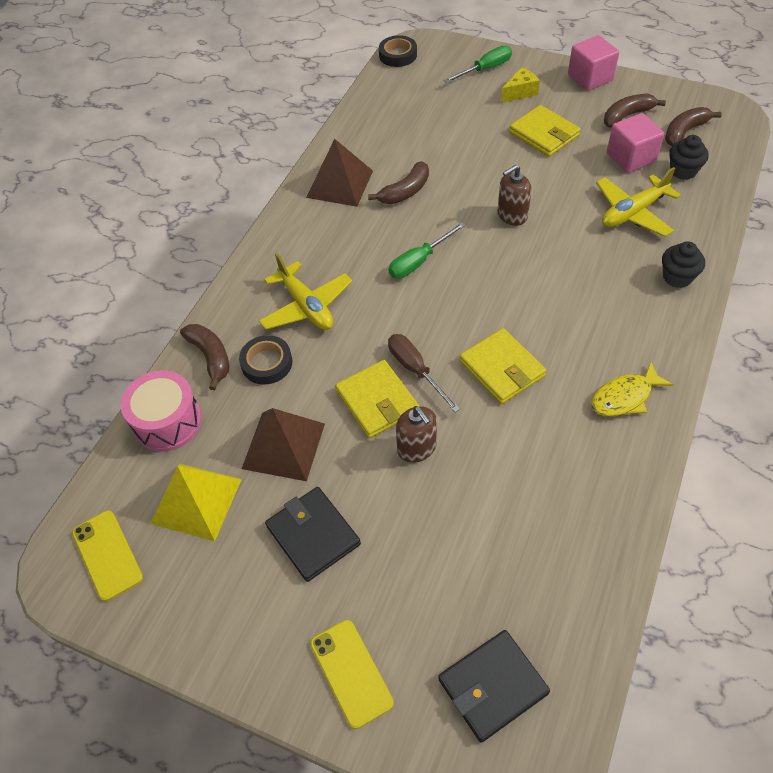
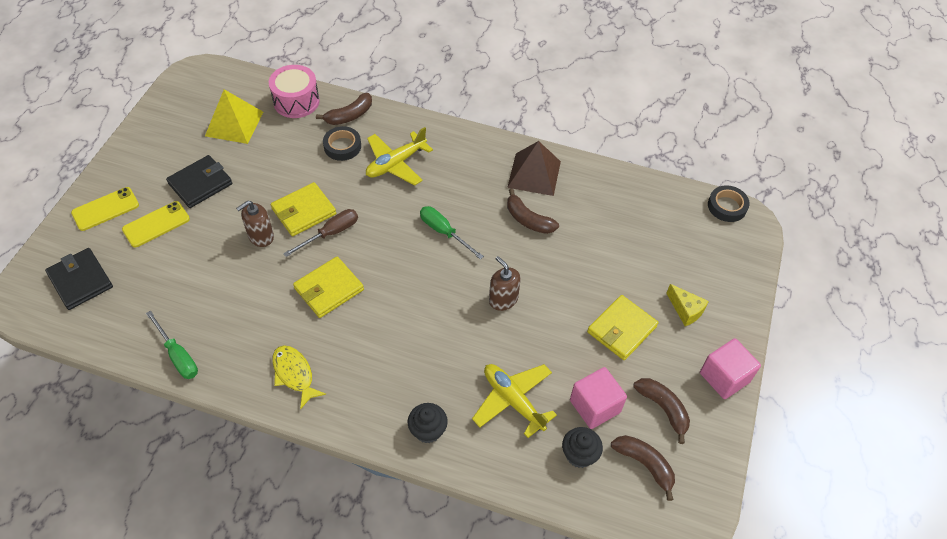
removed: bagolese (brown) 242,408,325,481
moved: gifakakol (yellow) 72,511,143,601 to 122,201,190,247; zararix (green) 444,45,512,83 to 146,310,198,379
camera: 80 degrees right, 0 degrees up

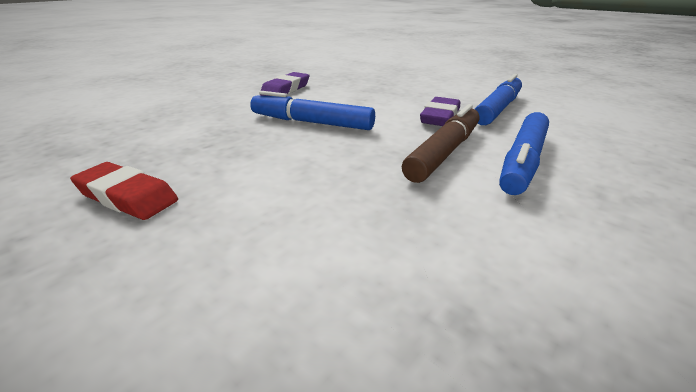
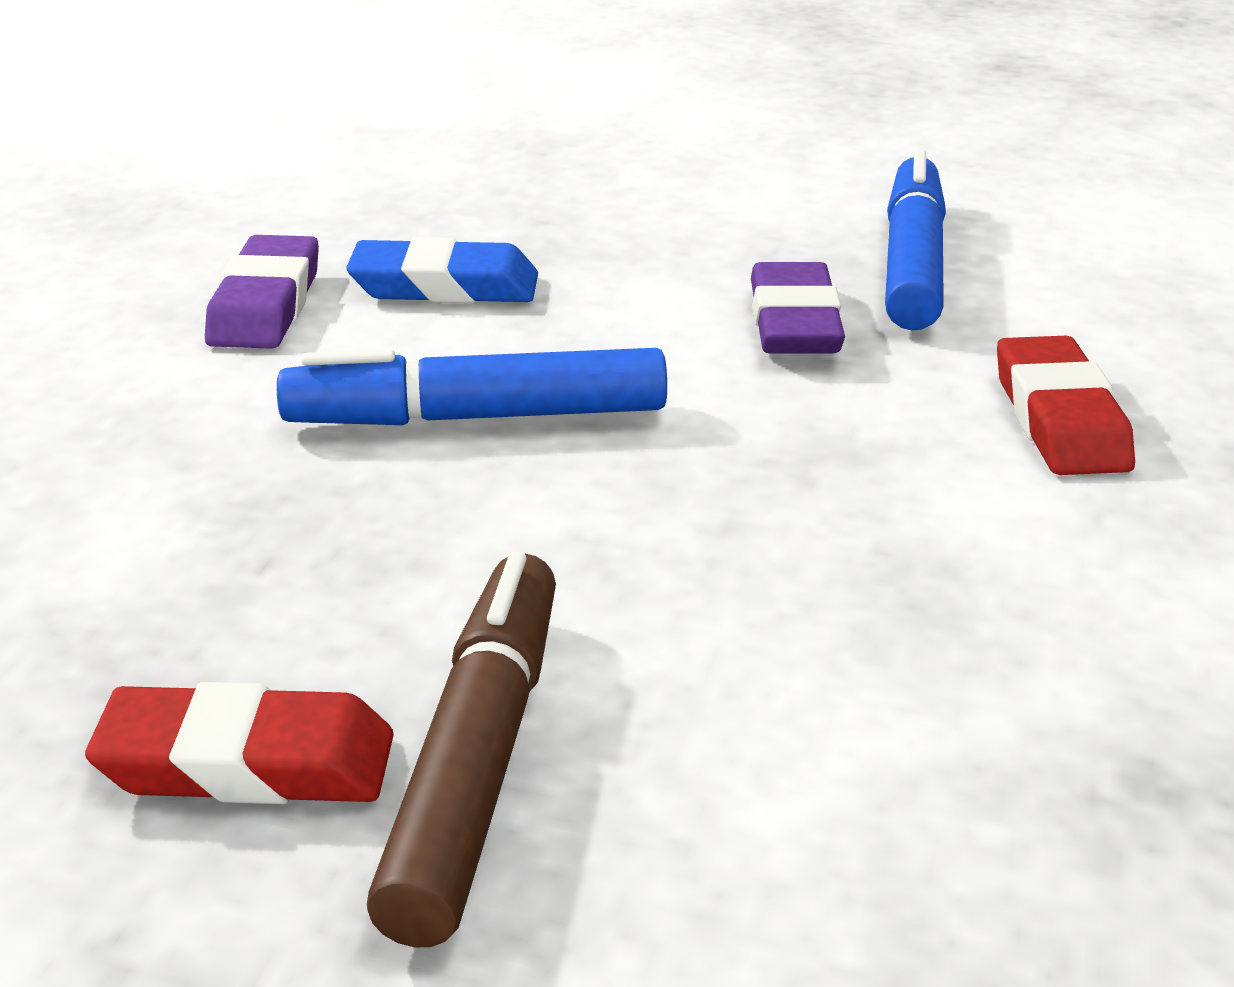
added: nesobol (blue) 346,237,538,303
moved: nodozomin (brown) 402,104,480,183 to 367,552,556,947
replaced: nodozomin (blue) 499,112,549,195 to nesobol (red) 997,336,1135,475
camera: 25 degrees left, 0 degrees up

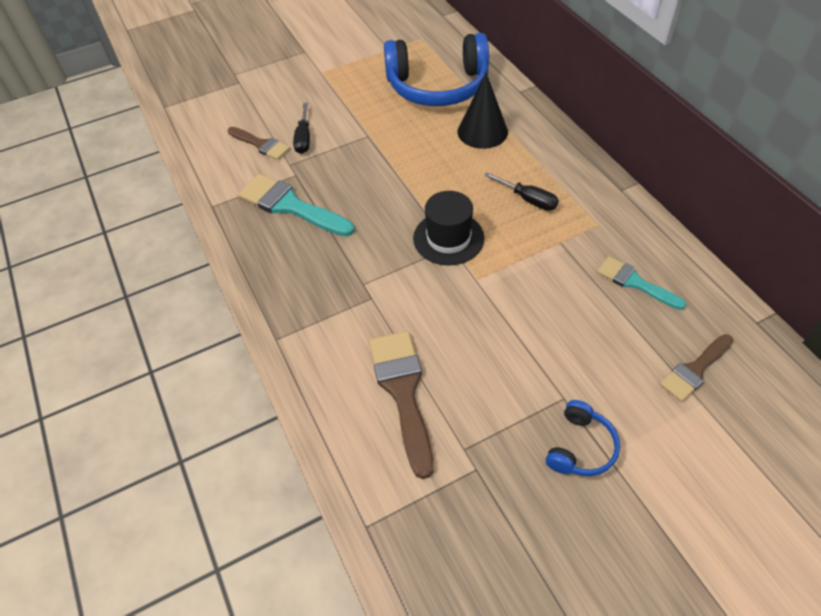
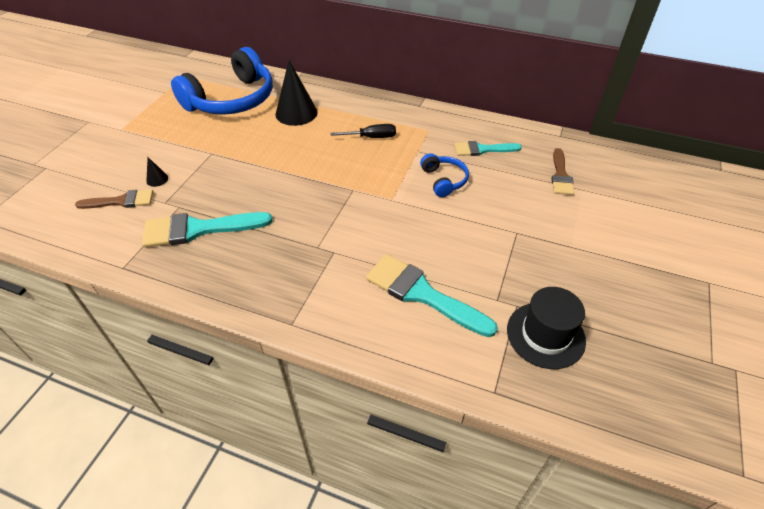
moved: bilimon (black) 413,191,484,265 to 507,287,586,369; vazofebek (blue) 546,400,620,476 to 420,153,469,197
replaced: zararix (black) 293,103,310,154 to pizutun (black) 146,157,168,187
recoloured: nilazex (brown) 369,331,434,479 to nilazex (turquoise) 366,254,498,337
camera: 45 degrees left, 5 degrees down

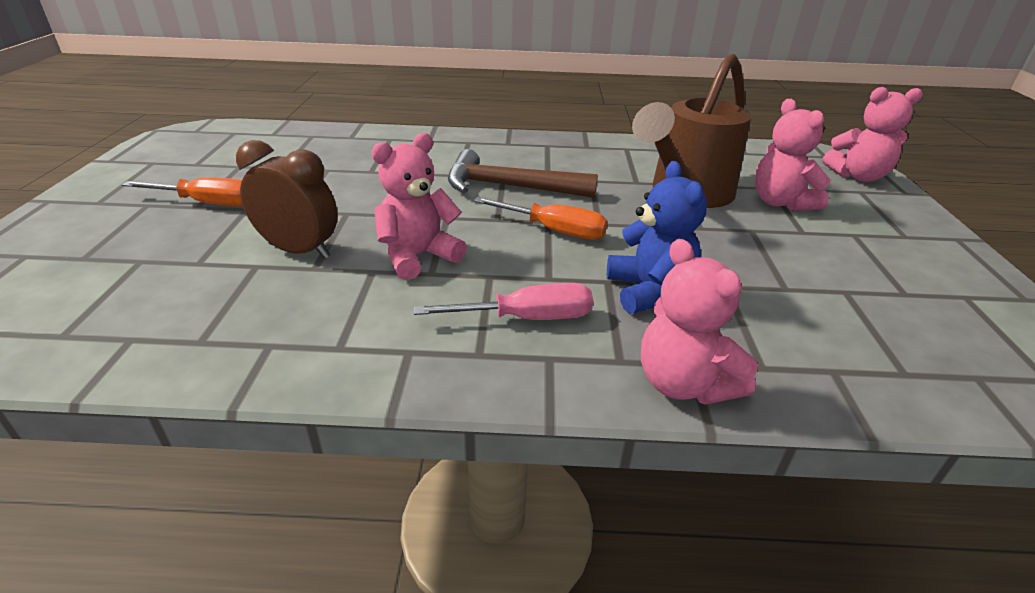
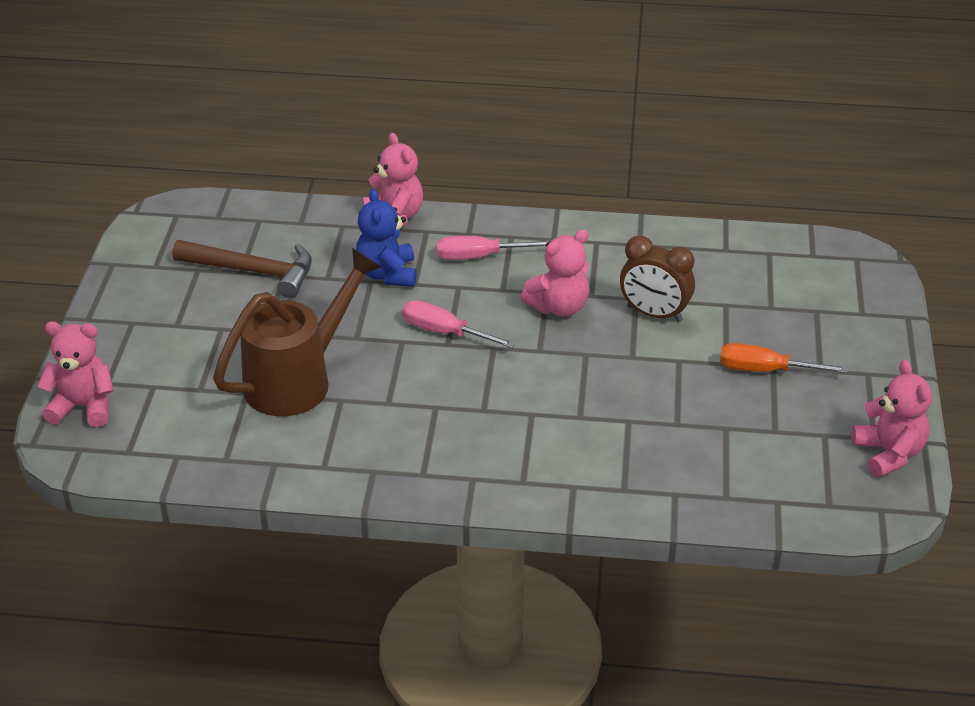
moved: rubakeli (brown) 448,149,598,198 to 173,240,312,298; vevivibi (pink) 755,99,831,211 to 851,360,932,478
recoloured: zararix (orange) 474,197,608,240 to zararix (pink) 402,300,516,348
camera: 175 degrees left, 5 degrees up

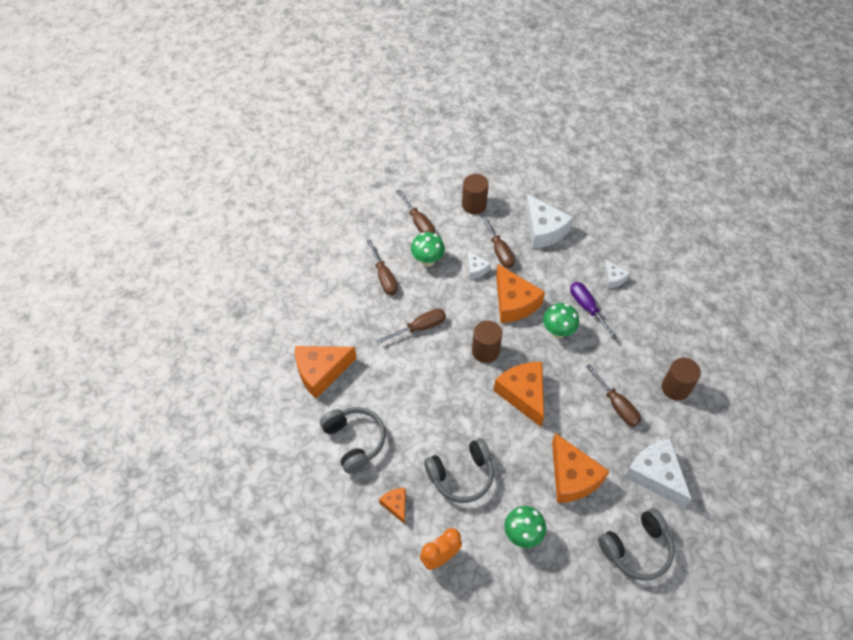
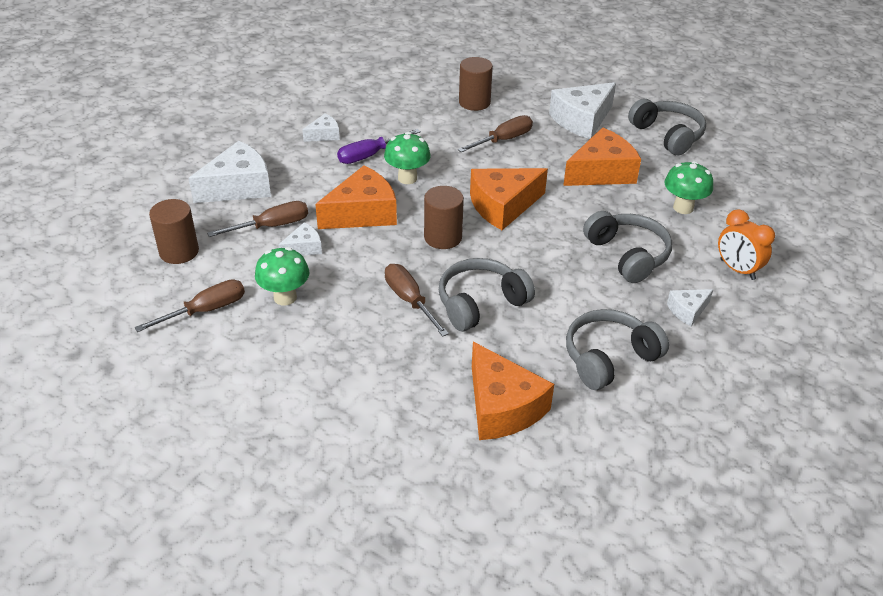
removed: zararix (brown) 367,239,398,295
added: vazofebek (grey) 439,258,535,331
recoloured: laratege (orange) 379,488,406,524 to laratege (white) 667,289,713,326
camera: 95 degrees left, 15 degrees down

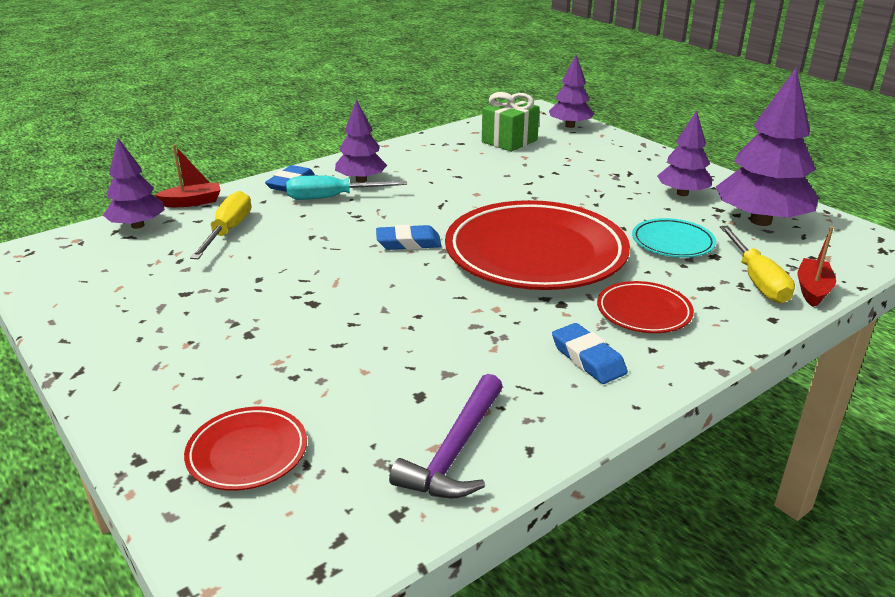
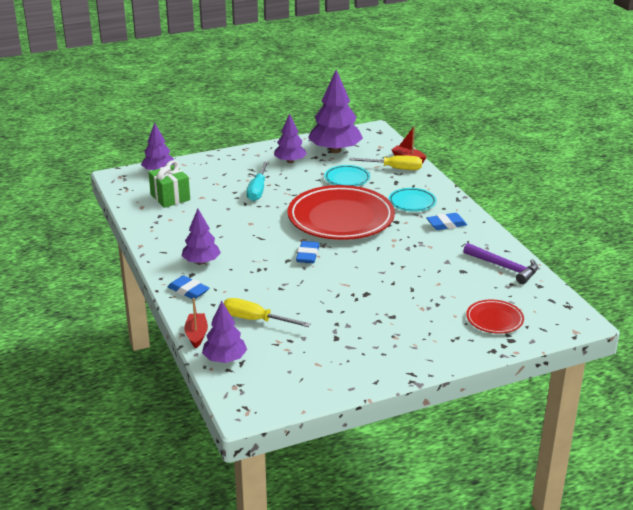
moved: zararix (turquoise) 286,175,407,200 to 247,161,269,201
recoloured: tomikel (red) 597,281,694,333 to tomikel (turquoise) 389,188,437,212
camera: 75 degrees left, 0 degrees up

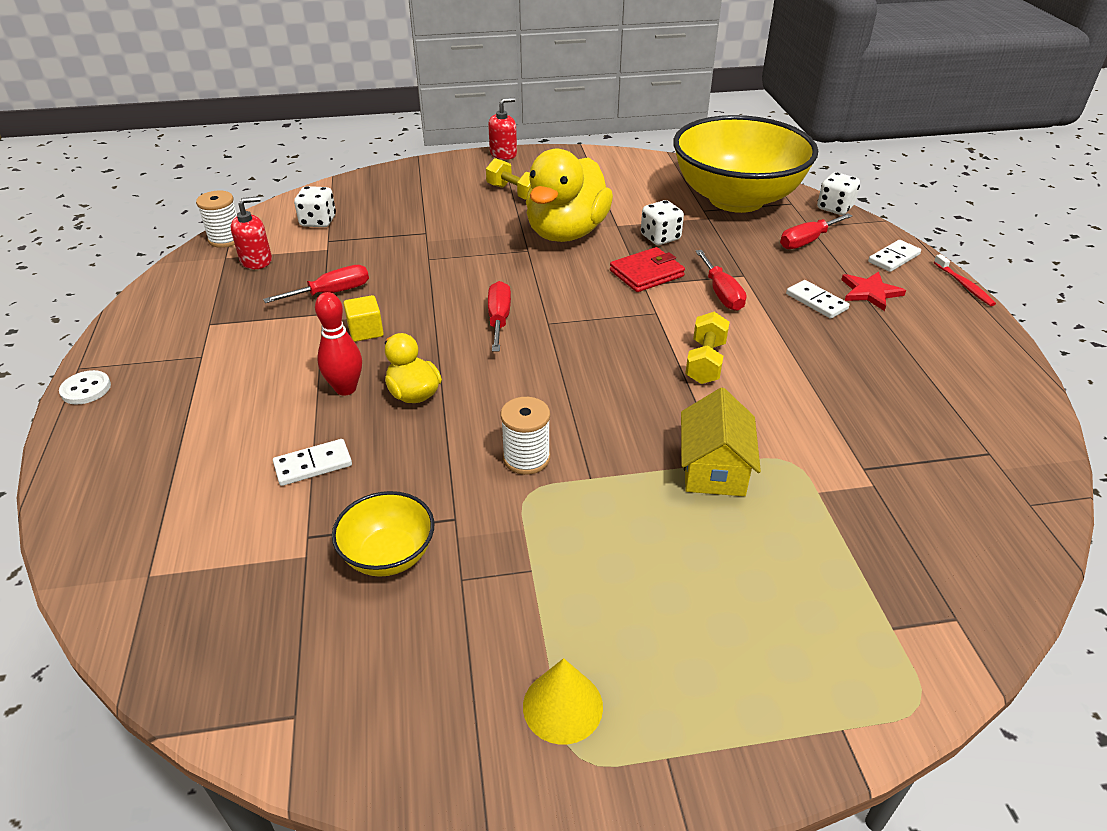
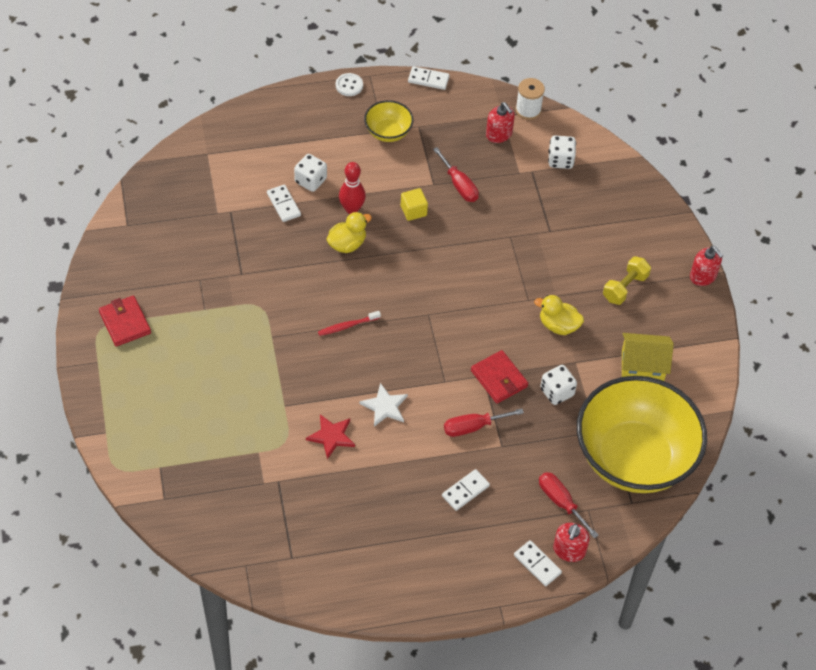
removed: zararix (red) 488,281,511,351; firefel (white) 501,397,550,475
added: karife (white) 408,66,450,90; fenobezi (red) 553,523,590,562
moved: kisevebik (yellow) 332,491,434,577 to 364,100,413,142; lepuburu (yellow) 681,387,761,496 to 622,333,674,381; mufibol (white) 817,172,860,215 to 294,154,327,192; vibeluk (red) 841,272,906,311 to 306,414,355,459; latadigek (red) 934,254,996,306 to 318,311,381,336
replaced: pizutun (yellow) 523,658,603,745 to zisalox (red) 99,296,151,346; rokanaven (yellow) 685,312,730,384 to vibeluk (white) 359,383,408,427
resized: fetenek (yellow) 526,149,613,242 = 534,295,584,335 x0.50
camera: 85 degrees right, 15 degrees up

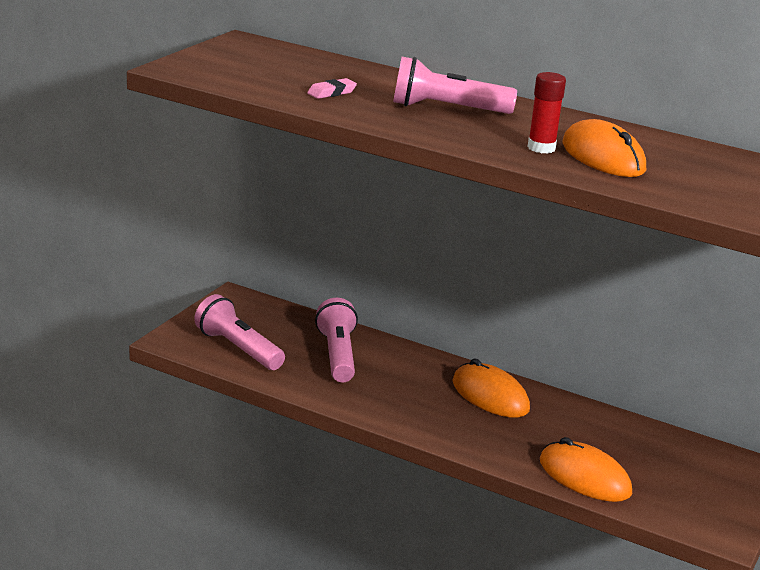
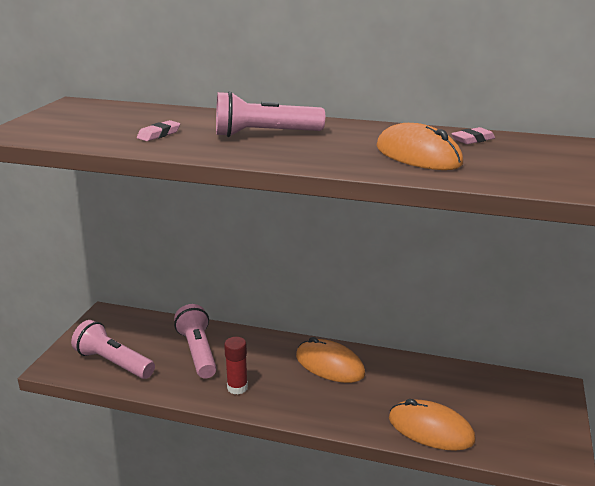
added: nesobol (pink) 451,127,495,144
moved: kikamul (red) 527,72,566,154 to 224,337,248,394
camera: 10 degrees left, 0 degrees up

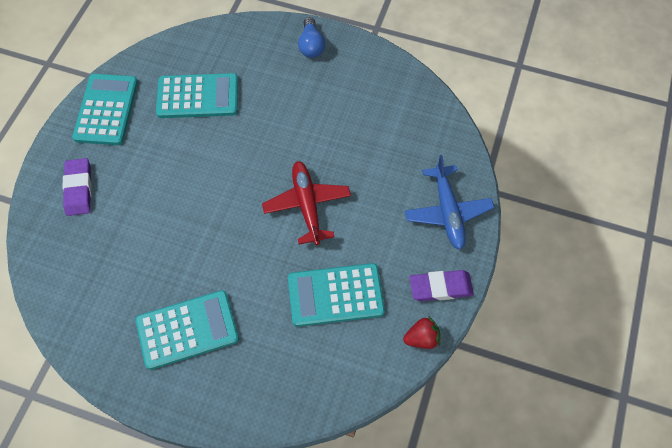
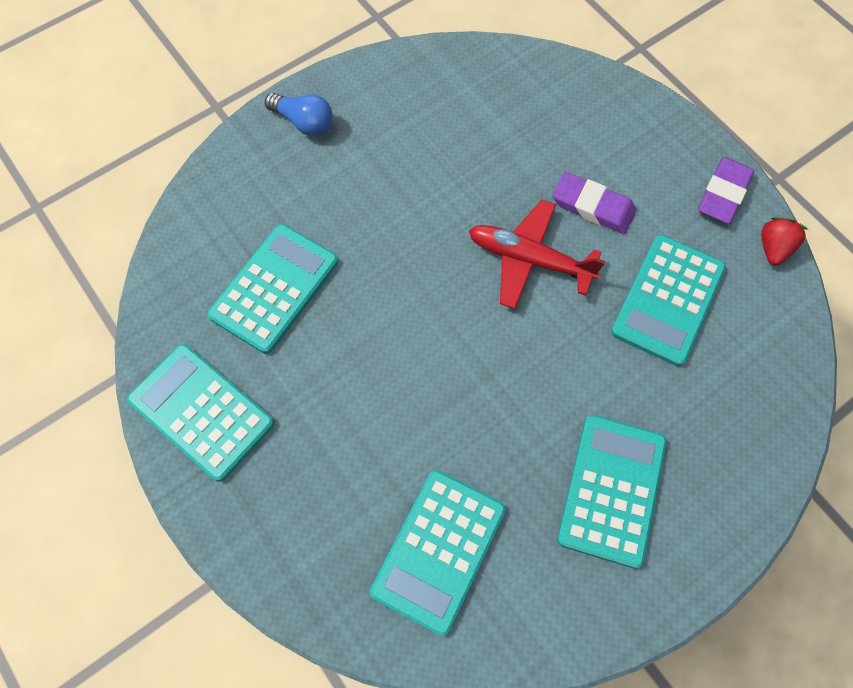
removed: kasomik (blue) 405,155,494,250
added: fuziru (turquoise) 370,470,506,636
moved: nesobol (purple) 62,158,92,216 to 552,172,636,234
camera: 55 degrees left, 5 degrees up

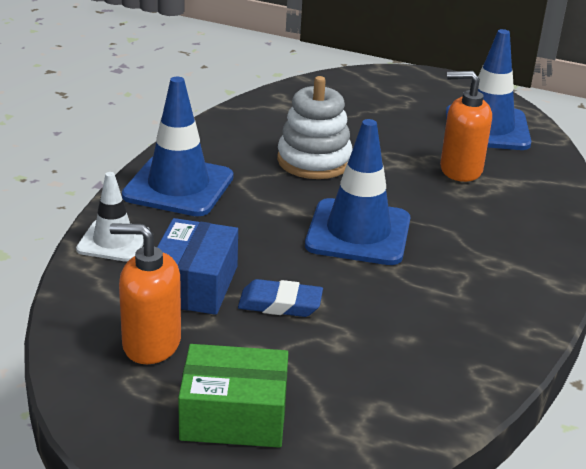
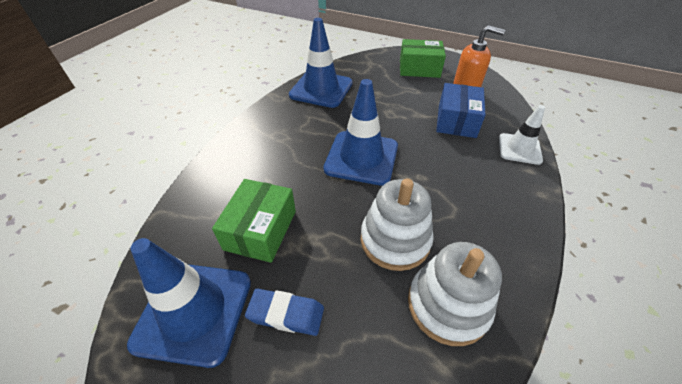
added: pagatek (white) 408,242,502,346
moved: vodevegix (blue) 122,77,234,216 to 289,18,353,108; nesobol (blue) 238,279,323,317 to 245,289,324,336
replaced: fenobezi (orange) 440,71,492,182 to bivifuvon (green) 212,179,296,263
camera: 175 degrees left, 15 degrees up

